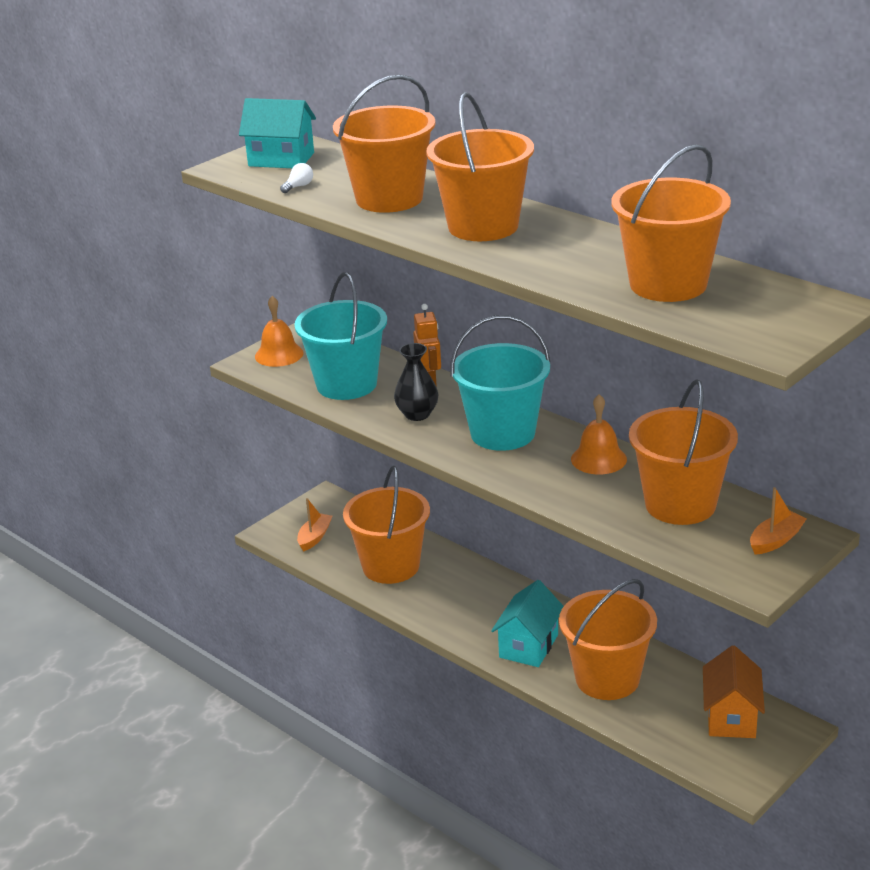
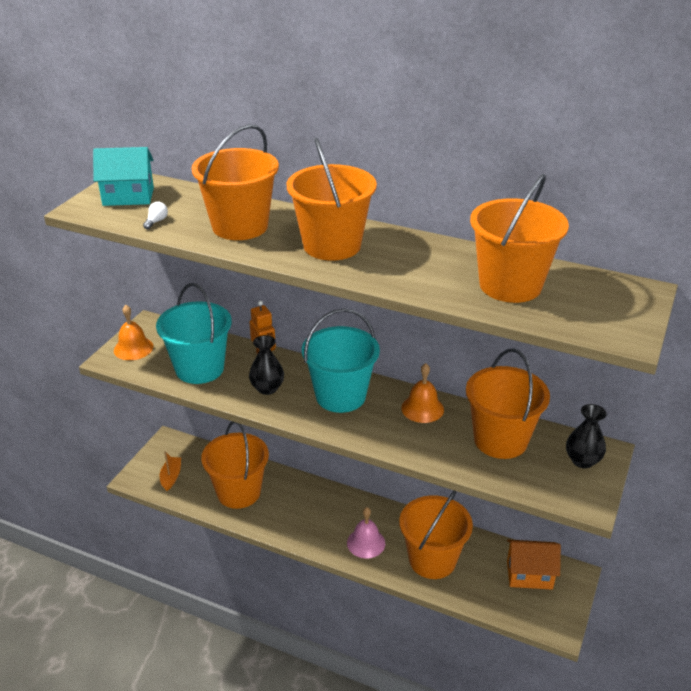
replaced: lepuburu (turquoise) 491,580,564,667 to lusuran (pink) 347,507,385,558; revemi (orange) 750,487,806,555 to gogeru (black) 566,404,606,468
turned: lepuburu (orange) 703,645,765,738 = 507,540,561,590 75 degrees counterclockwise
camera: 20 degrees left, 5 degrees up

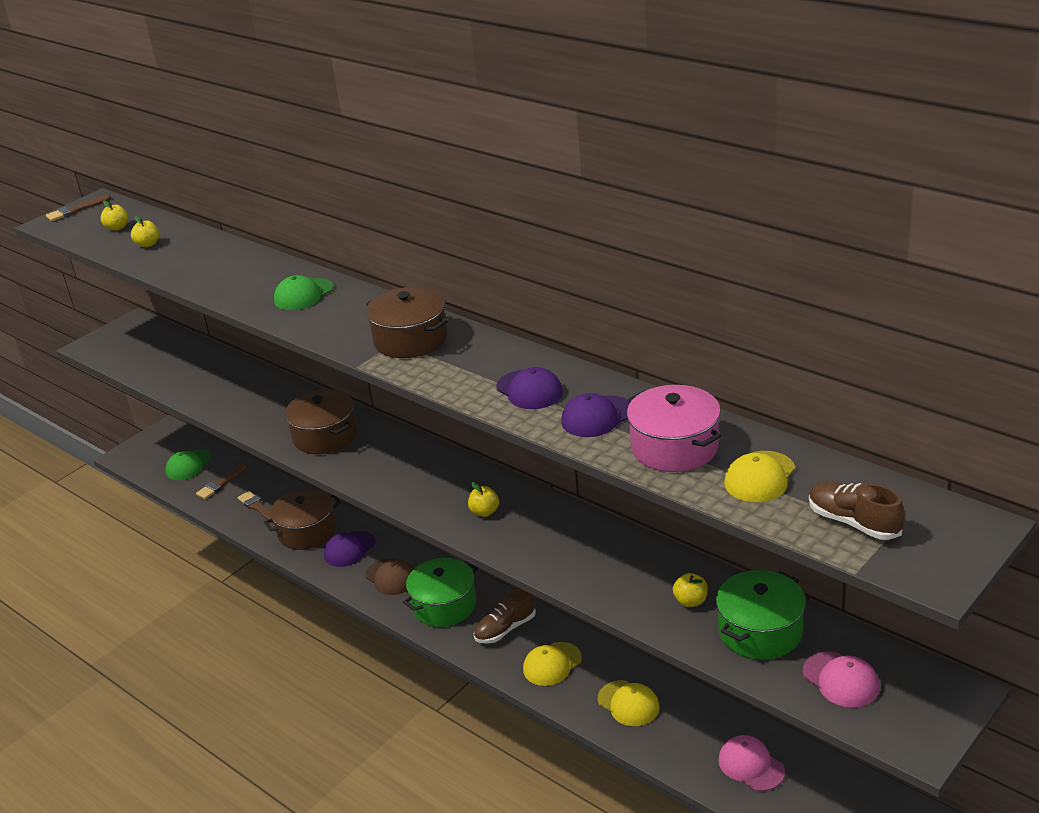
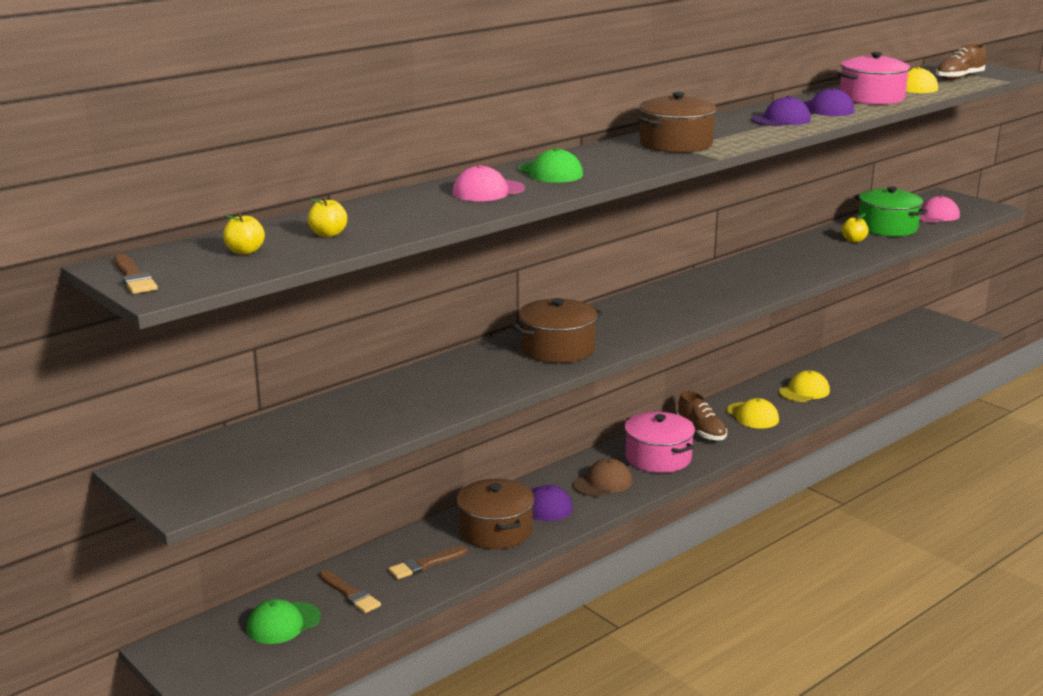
removed: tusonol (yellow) 468,482,499,517
moved: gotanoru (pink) 718,735,785,791 to 452,165,525,201
recoloured: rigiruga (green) 403,558,478,627 to rigiruga (pink) 624,412,695,473
turned: gotanoru (green) 165,449,212,480 = 247,599,321,644 105 degrees clockwise
camera: 85 degrees left, 10 degrees down

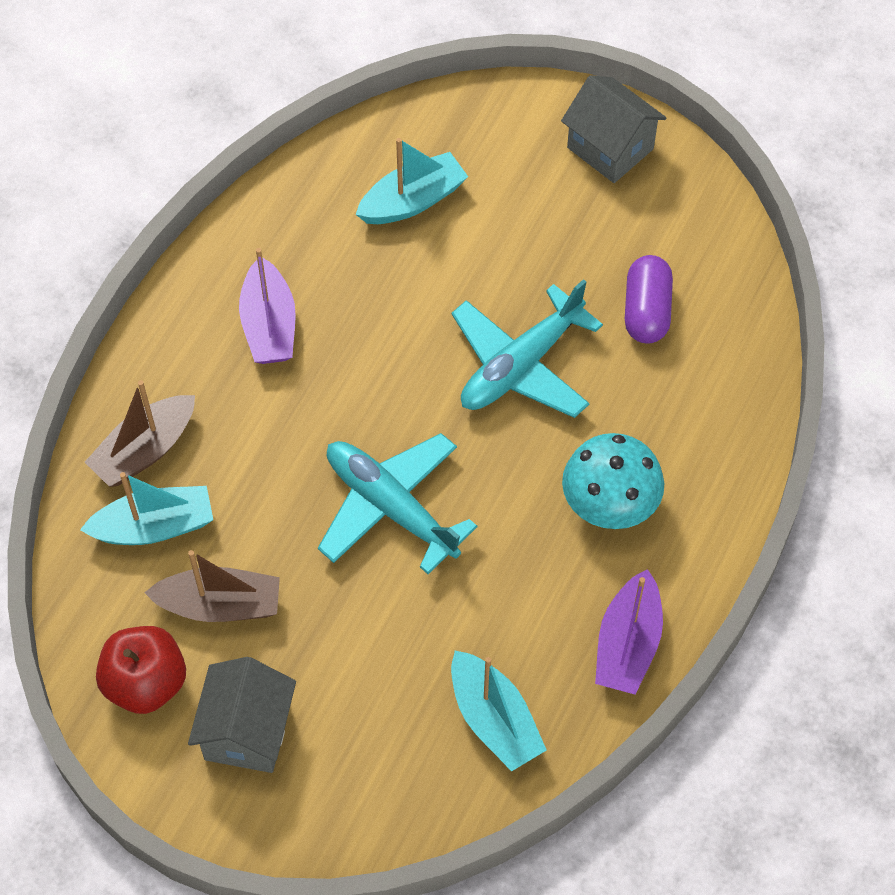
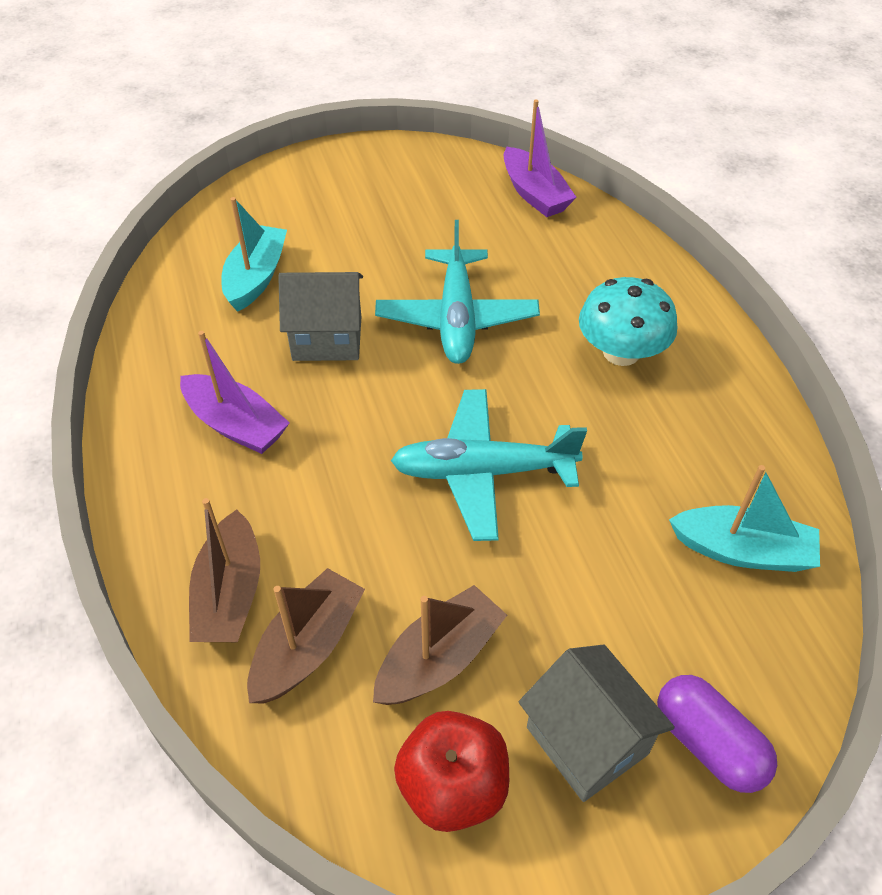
moved: lepuburu (grey) 561,75,667,183 to 278,272,363,361; revemi (purple) 595,569,663,695 to 504,100,577,217; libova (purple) 625,255,673,343 to 657,675,777,793
recoloured: revemi (turquoise) 80,472,213,545 to revemi (brown) 247,568,365,703
camera: 45 degrees left, 10 degrees down

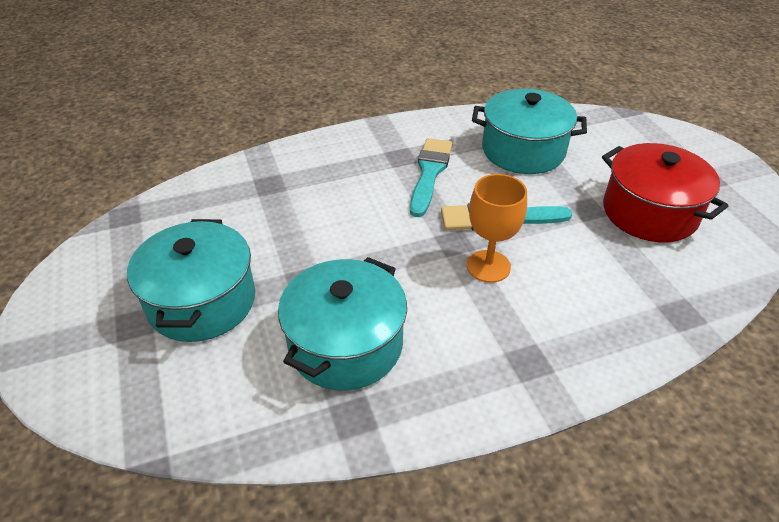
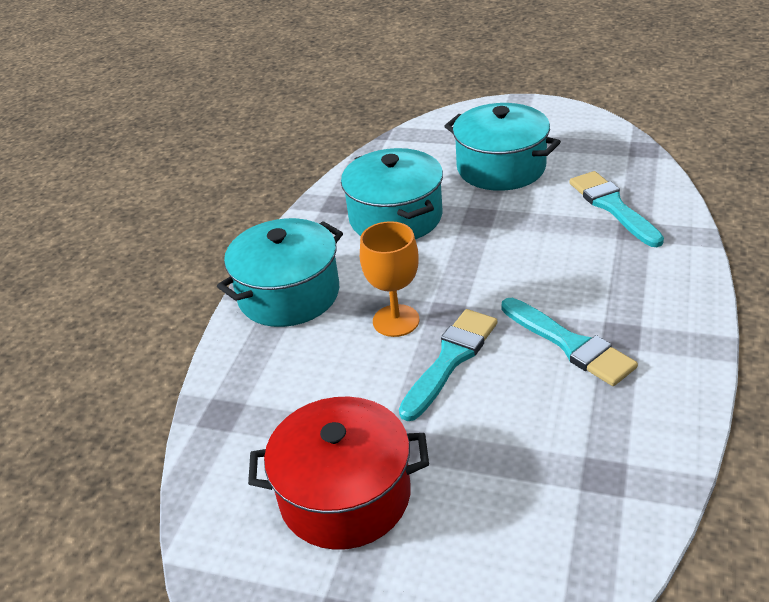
added: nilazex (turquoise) 569,171,664,247
moved: rigiruga (turquoise) 472,88,587,174 to 217,218,343,327
camera: 130 degrees right, 5 degrees down

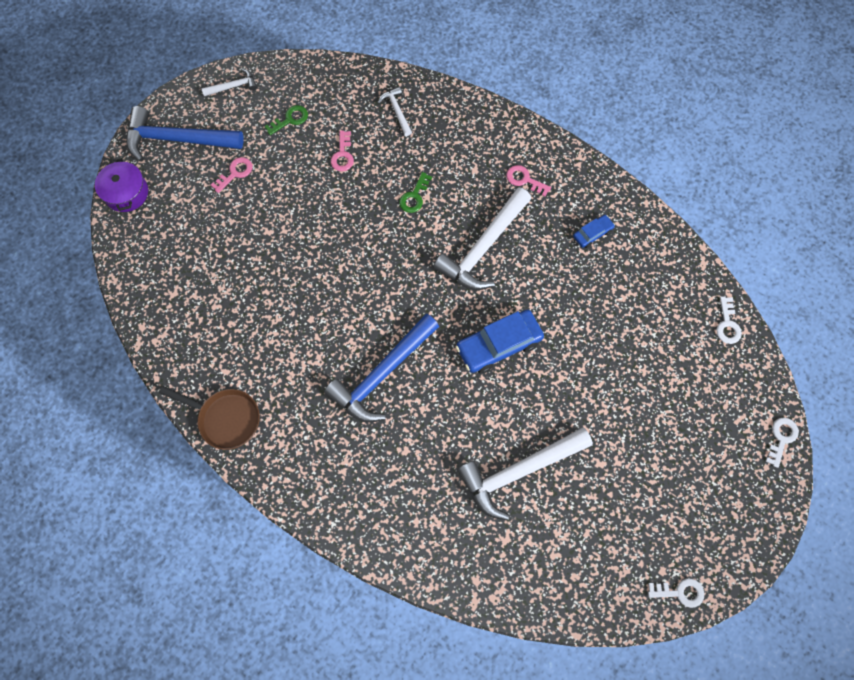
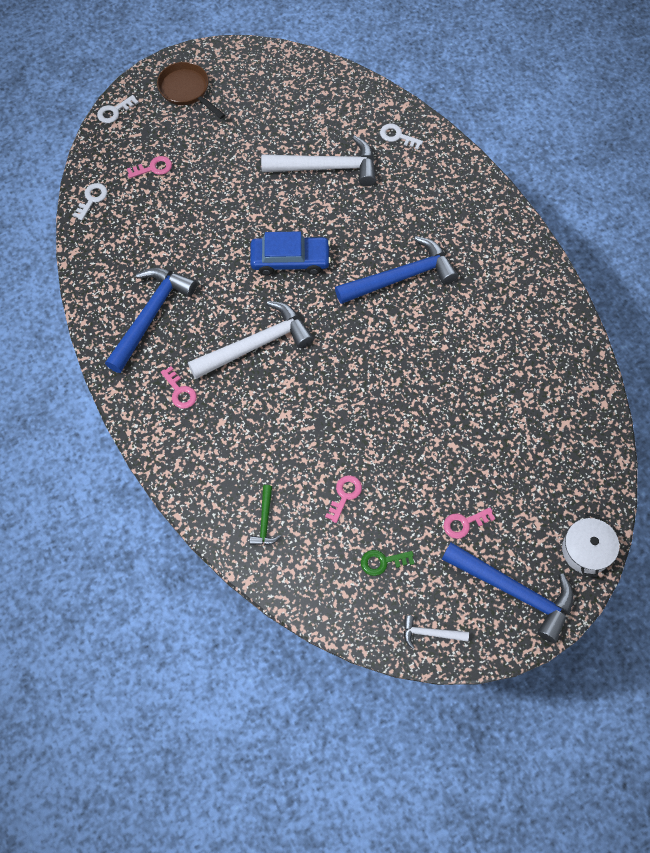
removed: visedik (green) 399,172,432,213
added: visedik (pink) 127,156,172,178
moved: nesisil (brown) 159,386,260,450 to 157,62,225,119; visedik (white) 648,578,704,608 to 380,124,423,150
replaced: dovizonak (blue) 573,215,615,248 to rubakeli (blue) 105,268,197,373
recoloured: rigiruga (purple) 95,159,148,212 to rigiruga (white) 562,513,619,577; rubakeli (white) 378,87,412,136 to rubakeli (green) 250,485,281,545
camera: 155 degrees left, 5 degrees down

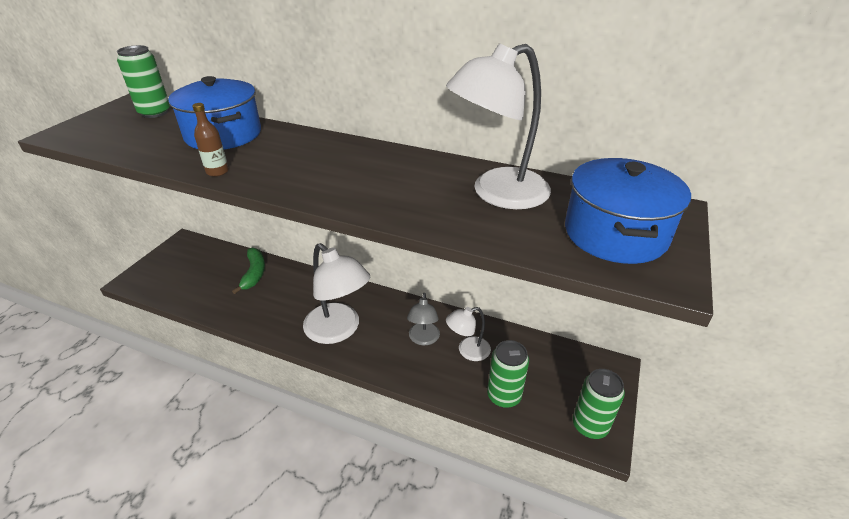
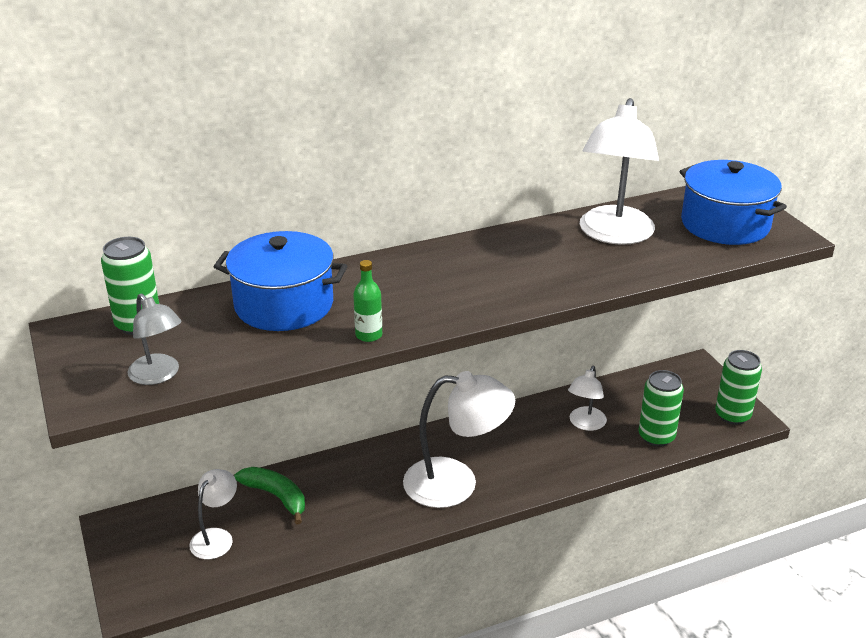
added: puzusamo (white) 189,469,237,559
moved: puzusamo (grey) 407,293,440,345 to 128,294,182,385
recoloured: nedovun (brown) 192,103,229,177 to nedovun (green) 353,260,382,342
camera: 45 degrees left, 5 degrees down

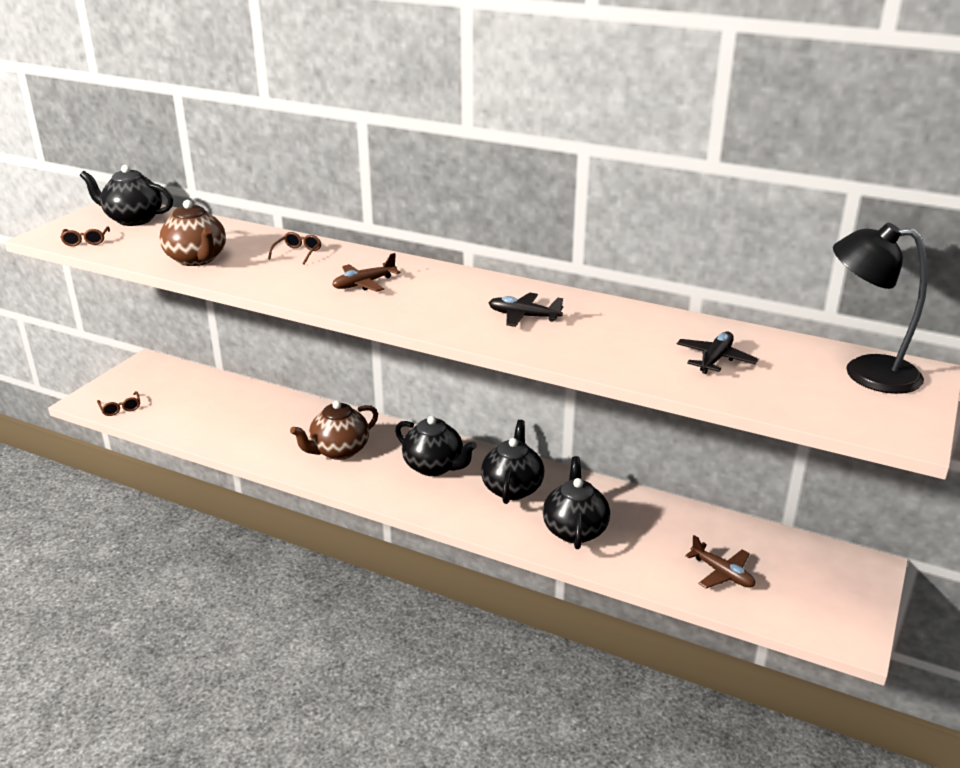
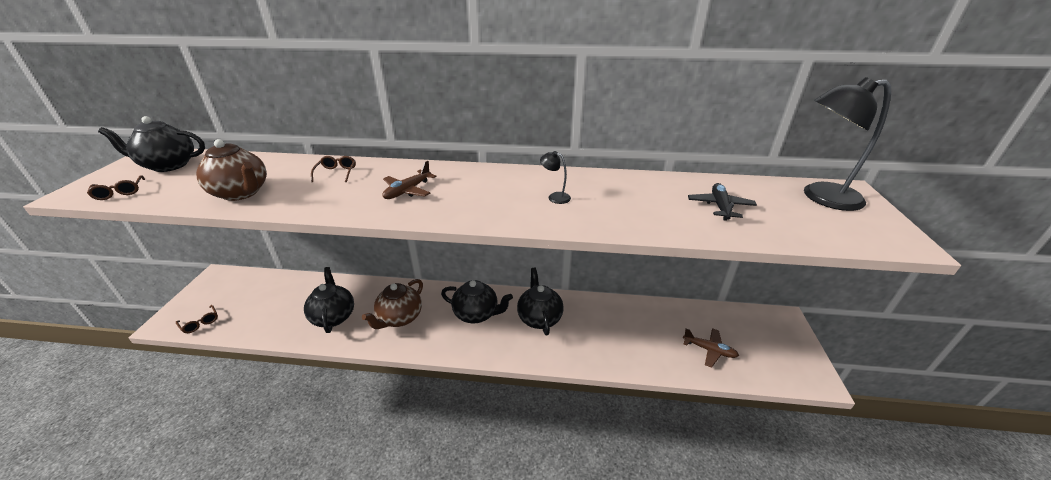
moved: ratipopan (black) 543,456,610,549 to 304,267,354,333
replaced: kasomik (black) 489,293,563,327 to puzusamo (black) 540,151,571,204
camera: 20 degrees left, 5 degrees up

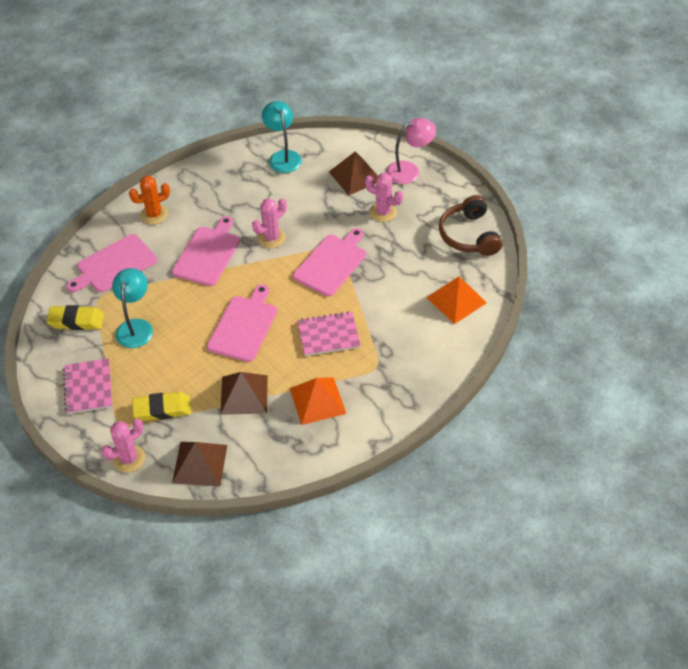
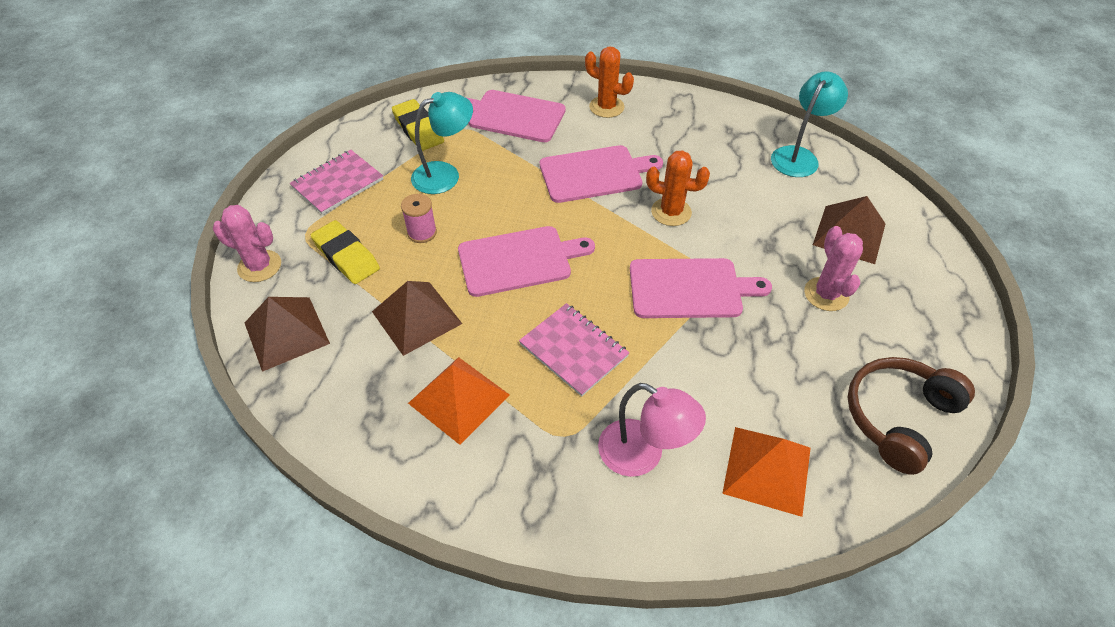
added: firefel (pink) 401,194,437,243
moved: puzusamo (pink) 386,118,436,184 to 598,383,706,477
recoloured: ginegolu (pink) 252,198,287,248 to ginegolu (orange) 646,150,710,226
camera: 55 degrees right, 0 degrees up

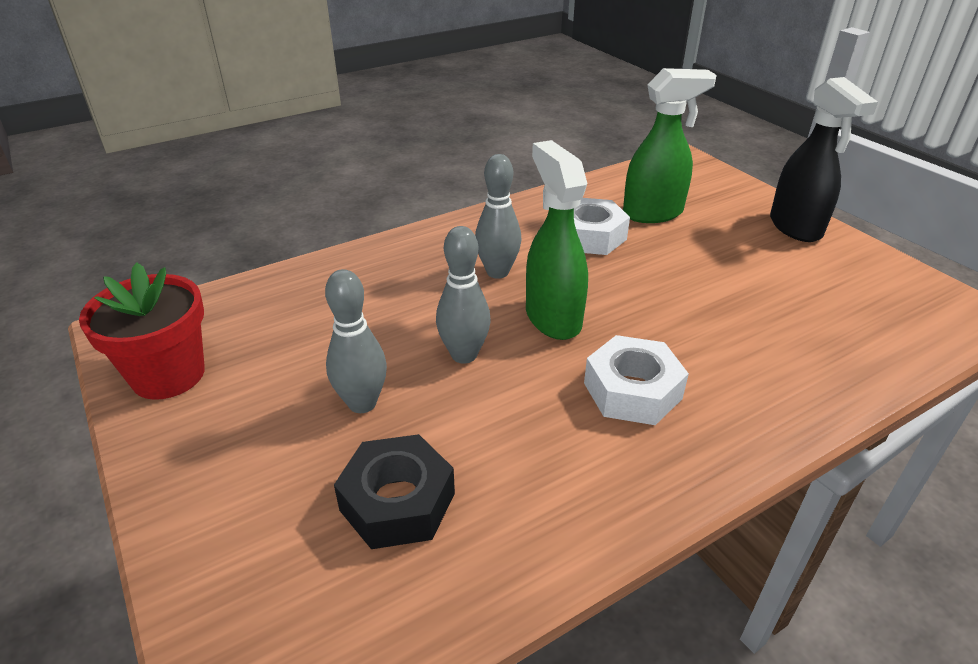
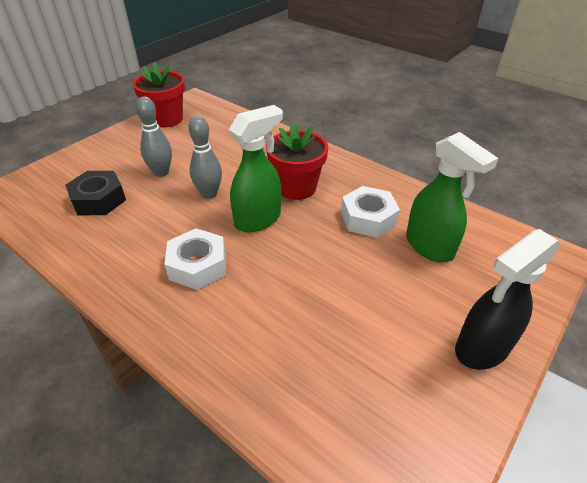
replaced: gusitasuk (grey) 475,154,521,279 to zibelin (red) 266,122,328,200
camera: 70 degrees right, 5 degrees up

